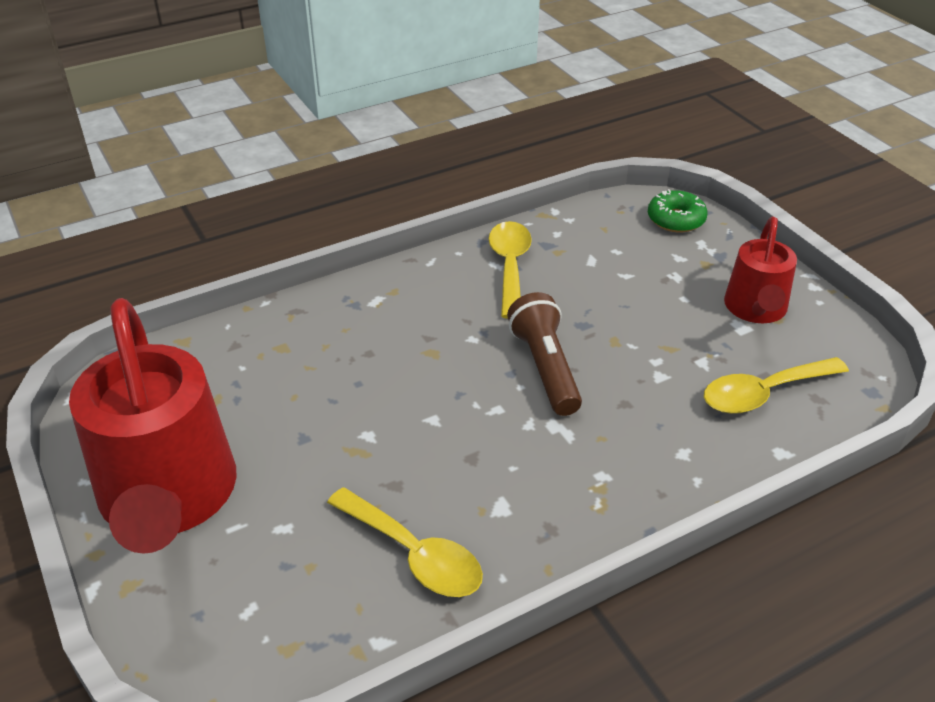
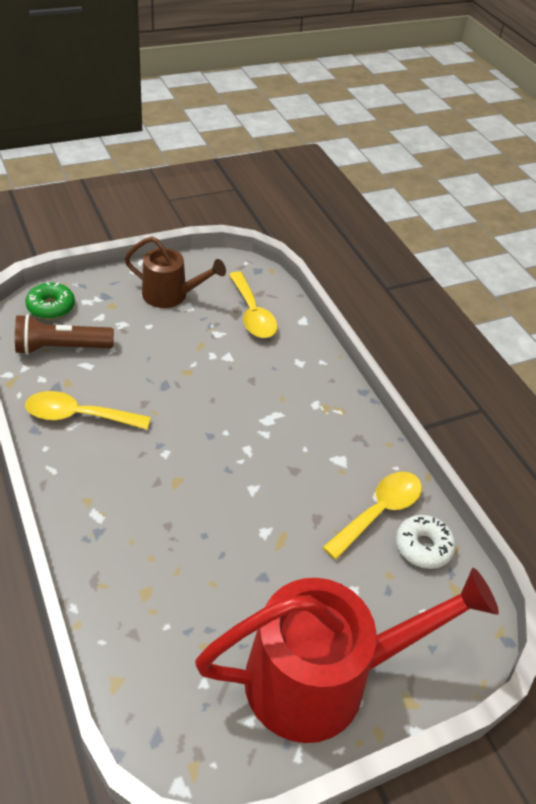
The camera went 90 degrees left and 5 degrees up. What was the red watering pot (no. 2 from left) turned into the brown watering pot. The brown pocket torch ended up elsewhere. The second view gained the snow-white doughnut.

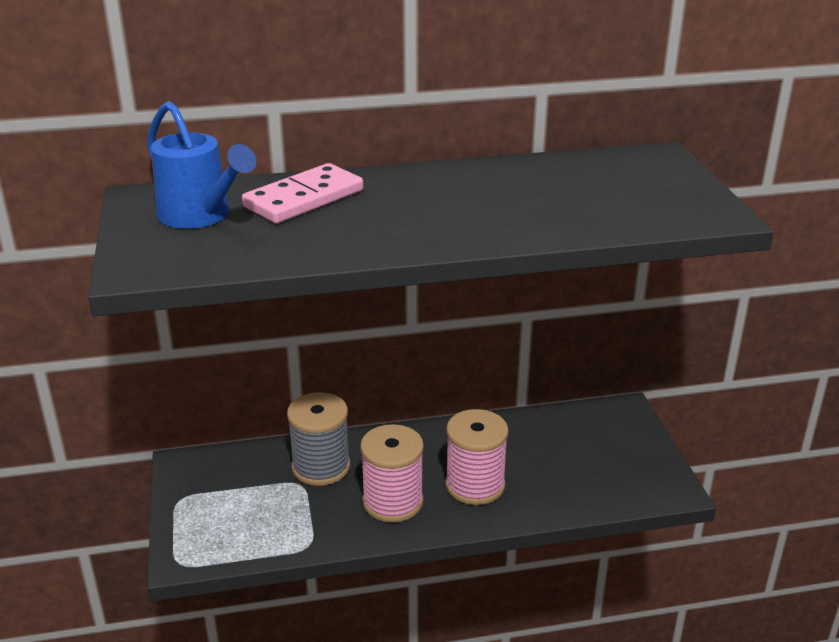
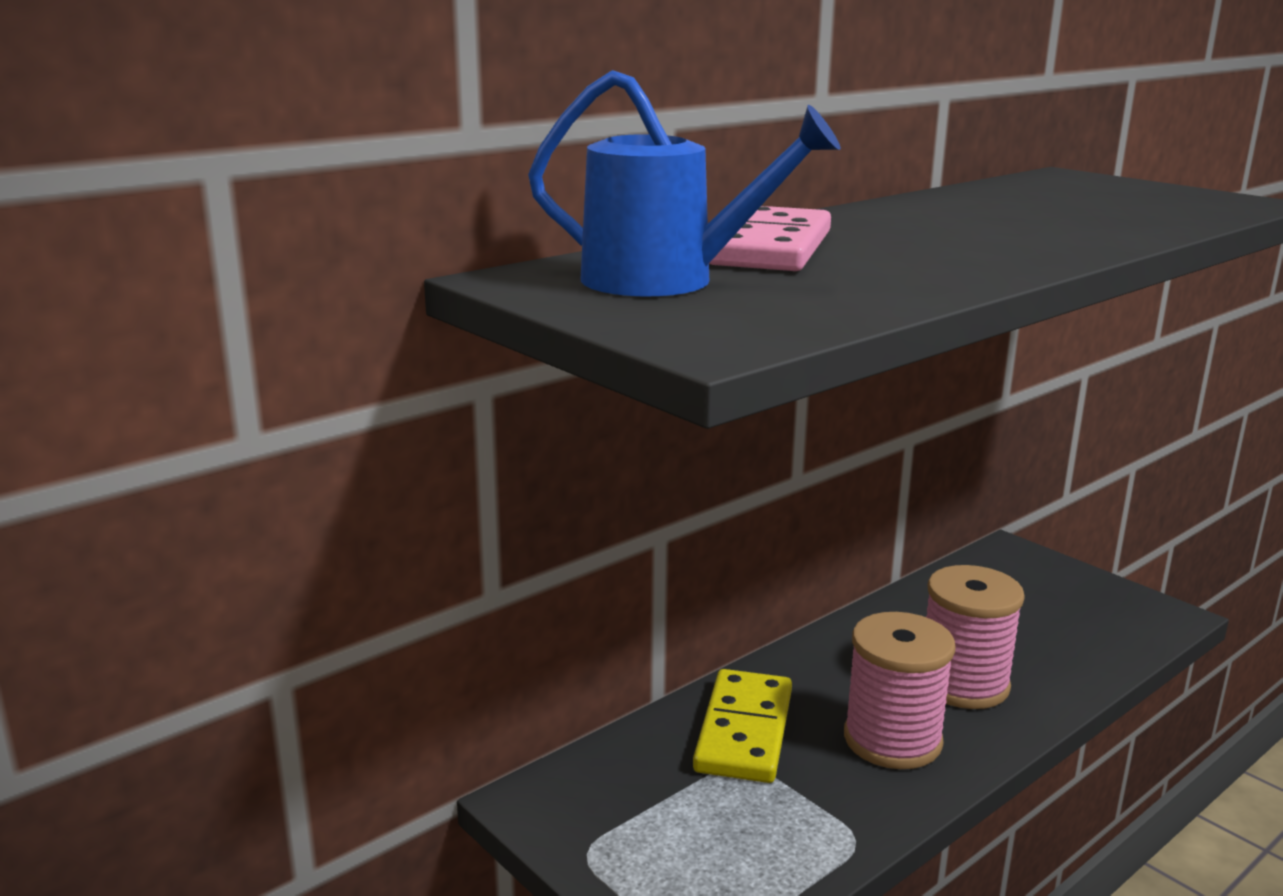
The camera went 30 degrees left and 10 degrees down. Where the gray bobbin stood, the yellow domino piece came to stand.

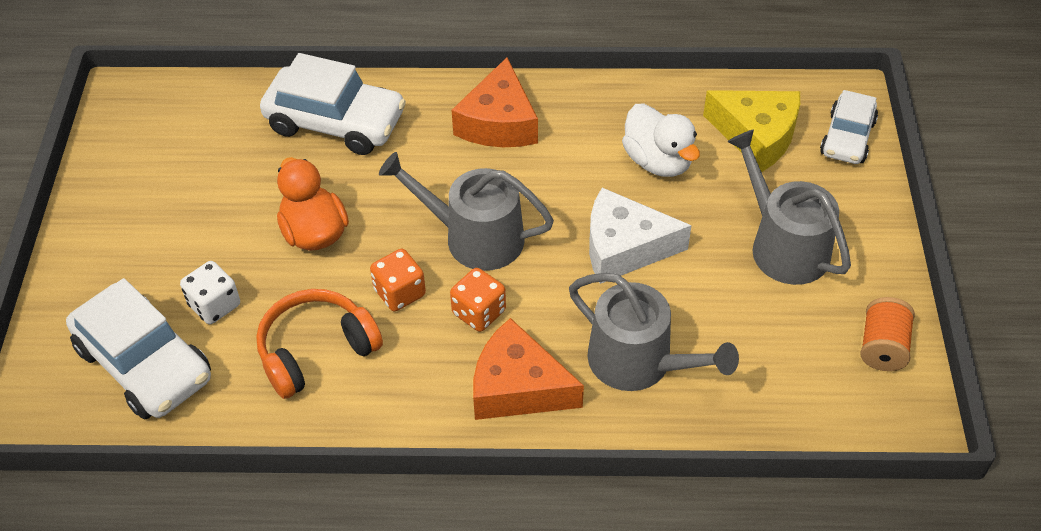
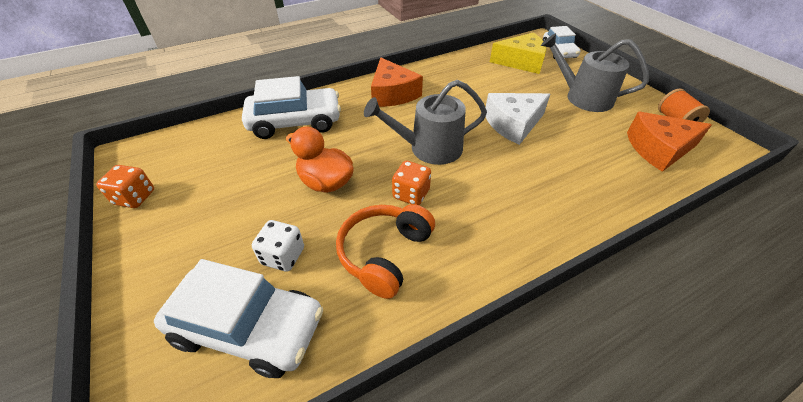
The camera went 30 degrees left and 5 degrees down. The second view lost the snow-white rubber duck. The bright orange die (no. 2 from left in the first image) ended up elsewhere. The second view lost the gray watering pot (no. 2 from left). The bright orange piece of cheese (no. 2 from left) ended up elsewhere.

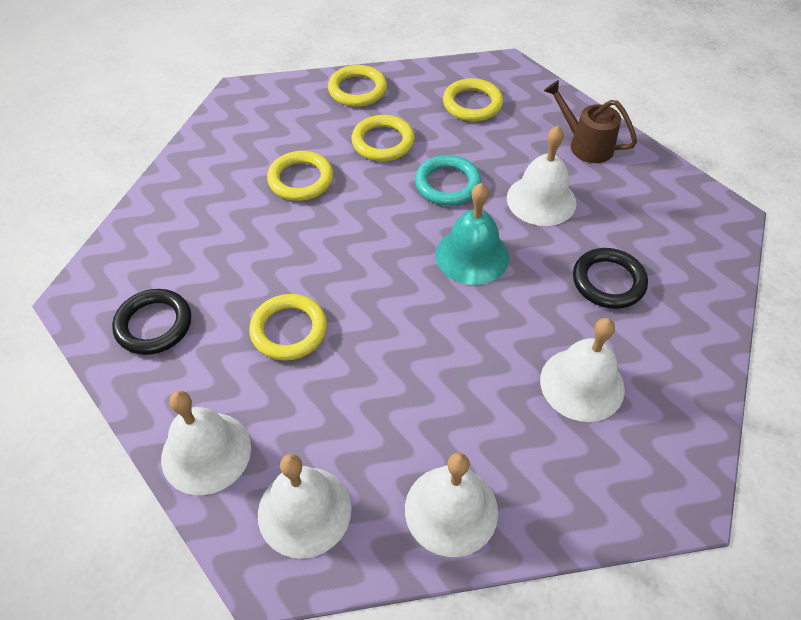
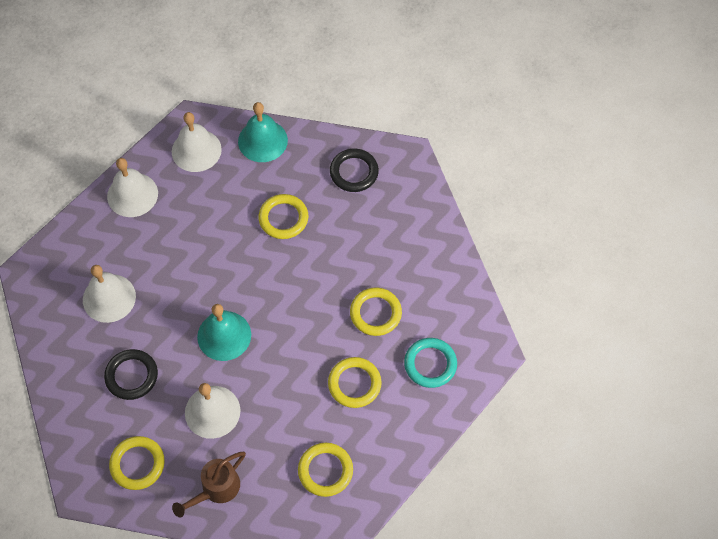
The camera went 140 degrees right and 10 degrees up. The yellow torus (no. 3 from left in the first image) ended up elsewhere. The brown watering pot ended up facing another way, 135 degrees clockwise from before. The teal torus ended up elsewhere. What was the snow-white hand bell (no. 1 from left) turned into the teal hand bell (no. 2 from left).

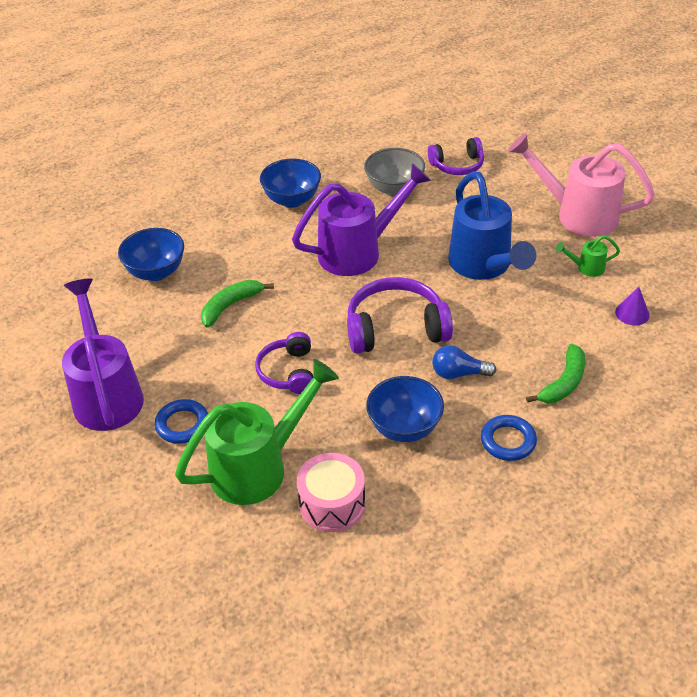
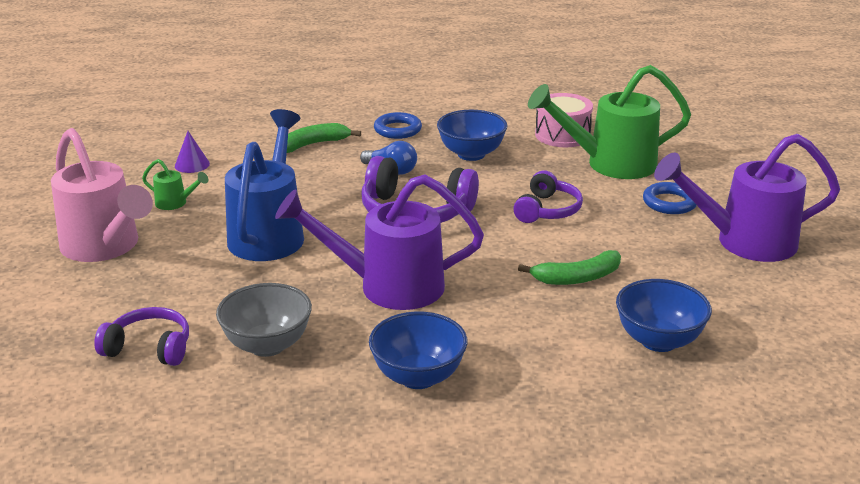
The camera went 155 degrees left and 15 degrees down. The royal purple watering pot (no. 1 from left in the first image) ended up facing another way, 75 degrees clockwise from before.

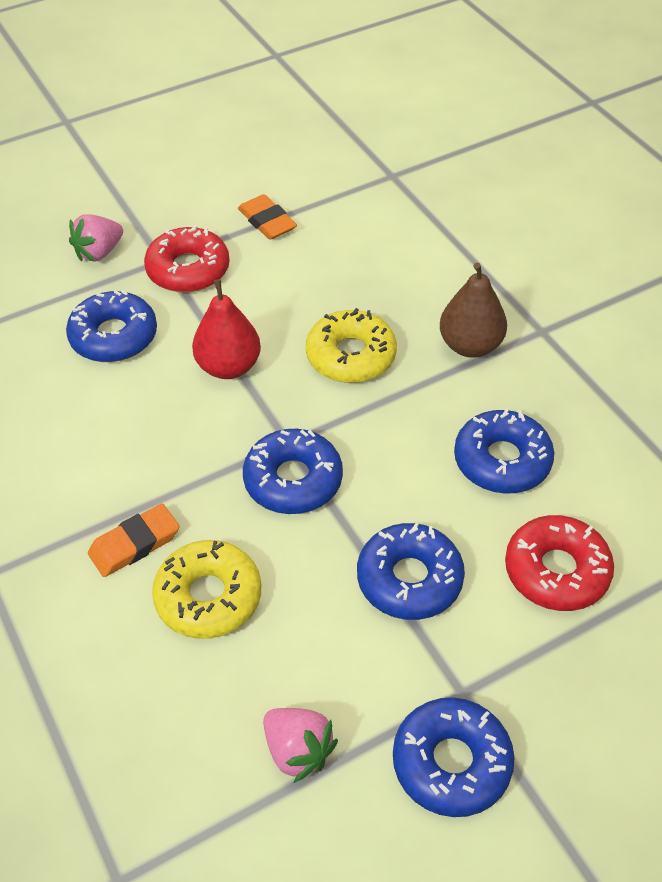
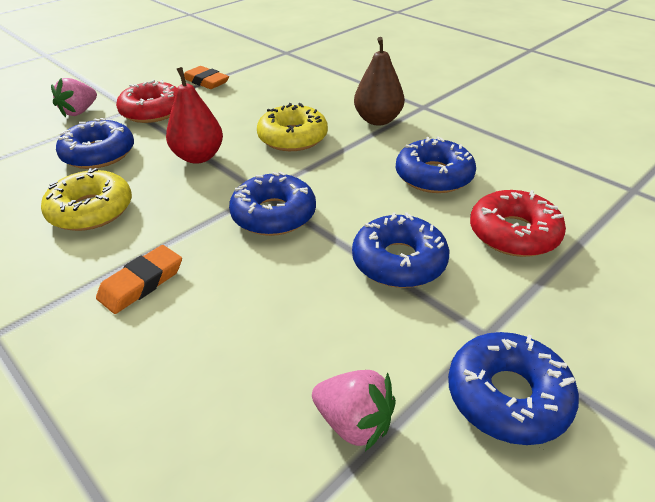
The camera went 15 degrees left and 10 degrees down. The yellow doughnut (no. 1 from left) ended up elsewhere.

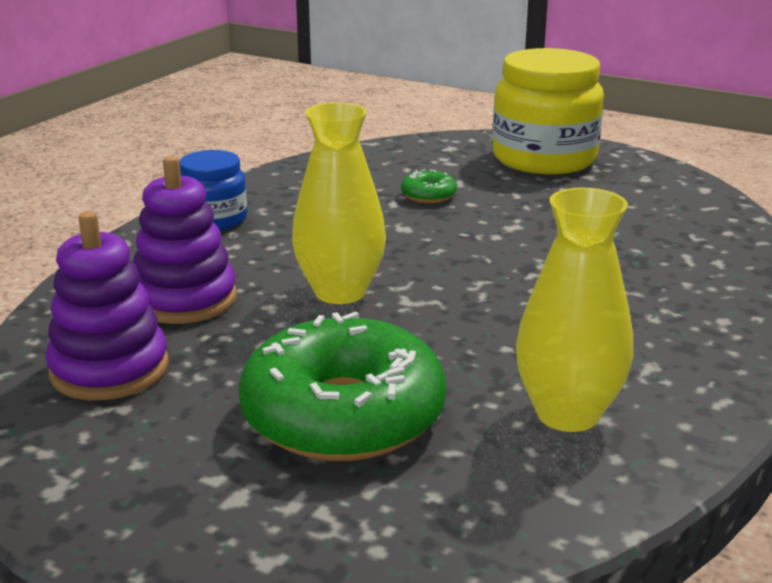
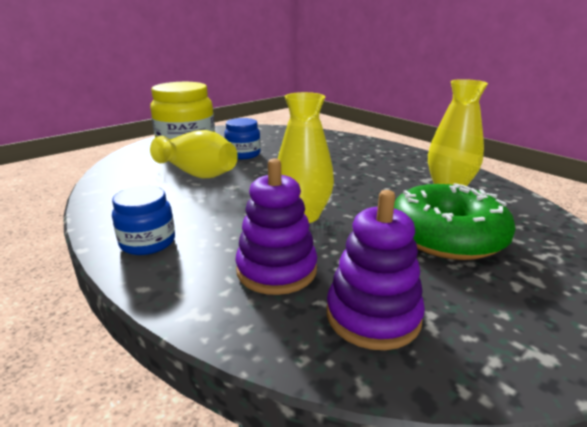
The camera went 70 degrees left and 0 degrees up. Where the green doughnut (no. 2 from left) stood, the yellow flower vase (no. 1 from left) came to stand. The second view gained the blue jar (no. 2 from left).

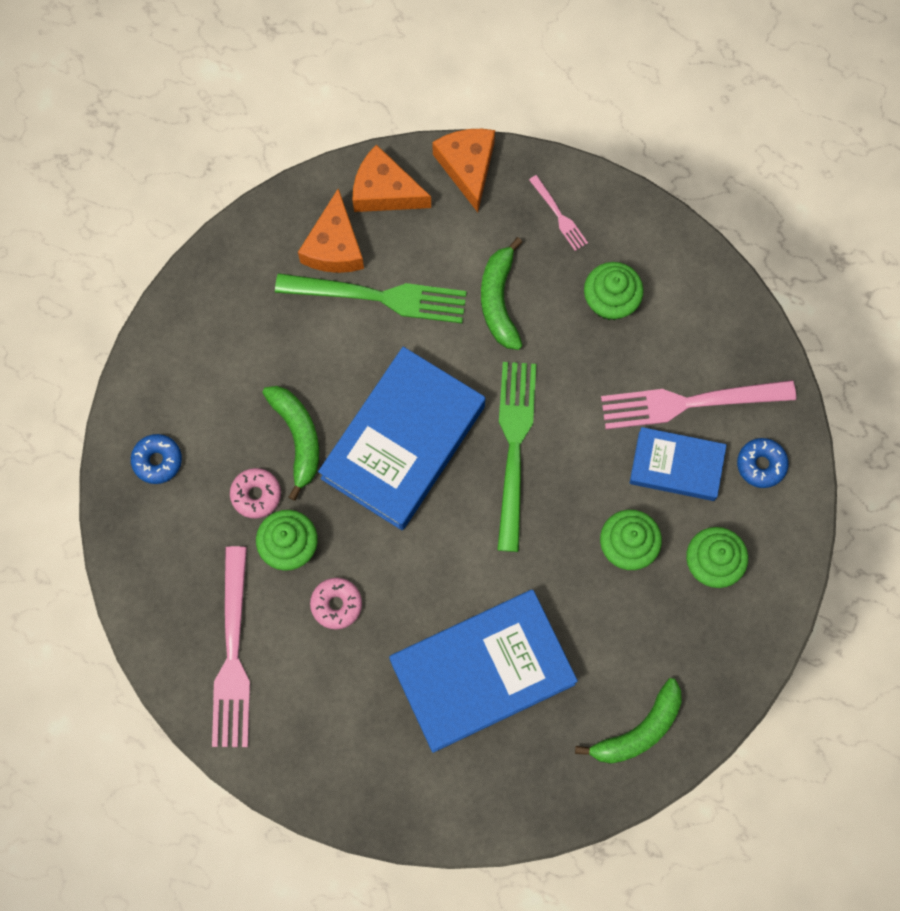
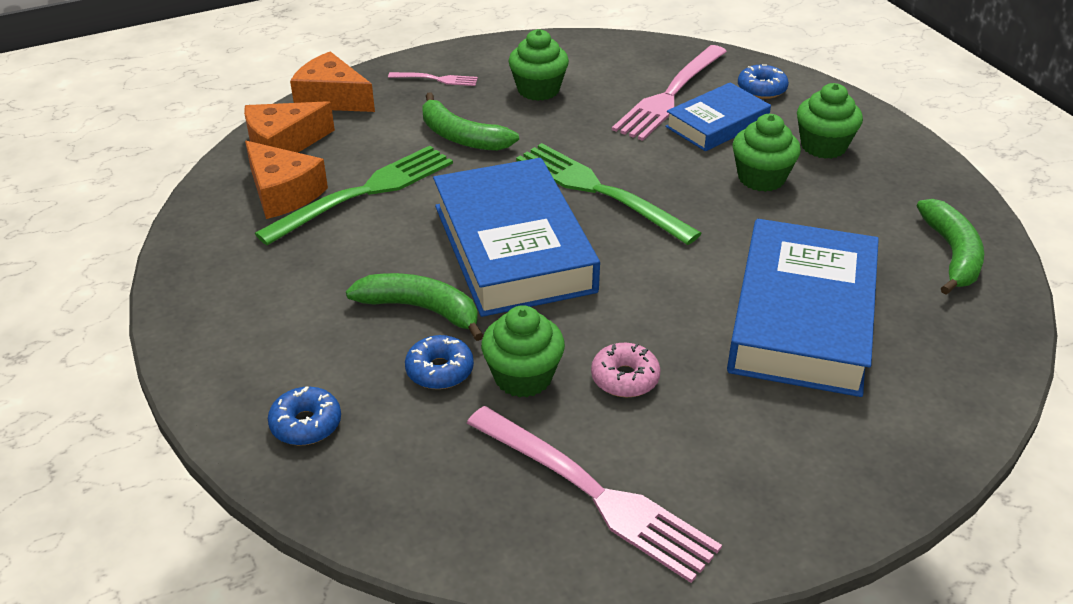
The camera went 50 degrees left and 35 degrees down. What was the pink doughnut (no. 1 from left) turned into the blue doughnut (no. 2 from left).

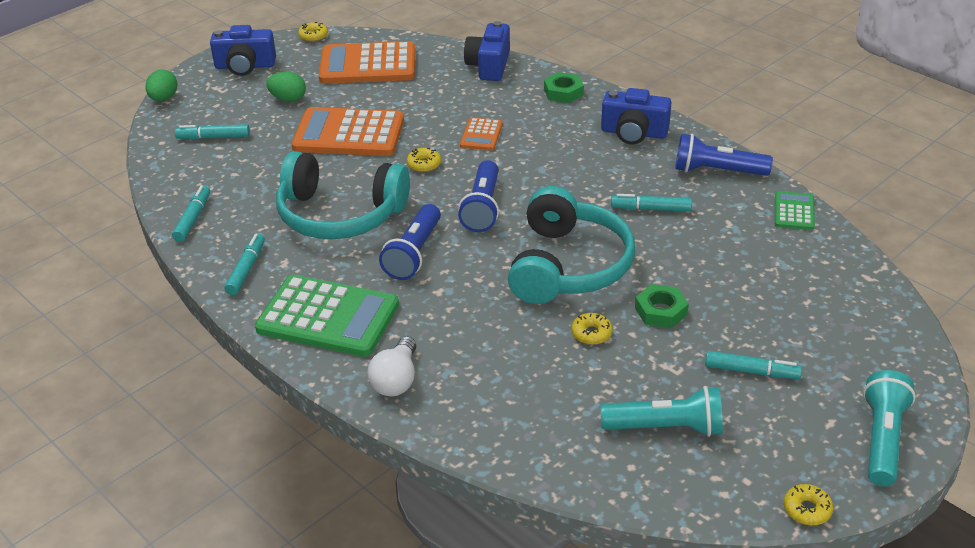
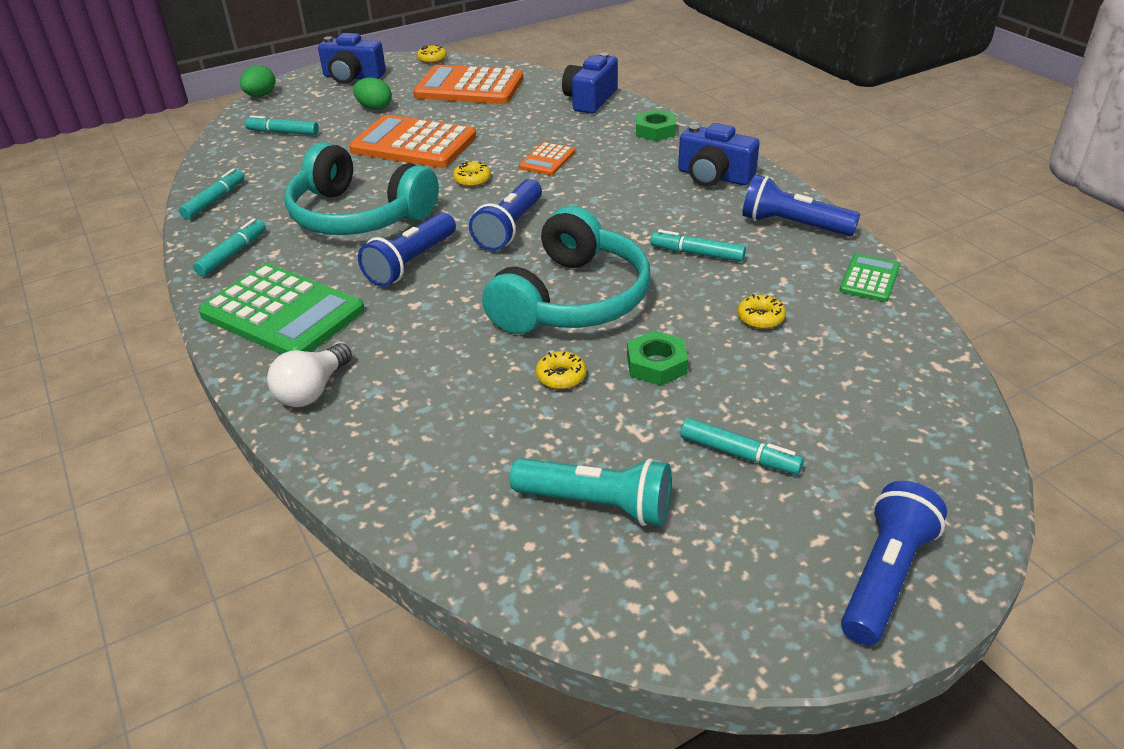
The camera went 15 degrees right and 0 degrees up. What was the teal pocket torch (no. 2 from left) turned into the blue pocket torch (no. 4 from left). The yellow doughnut (no. 4 from left) ended up elsewhere.

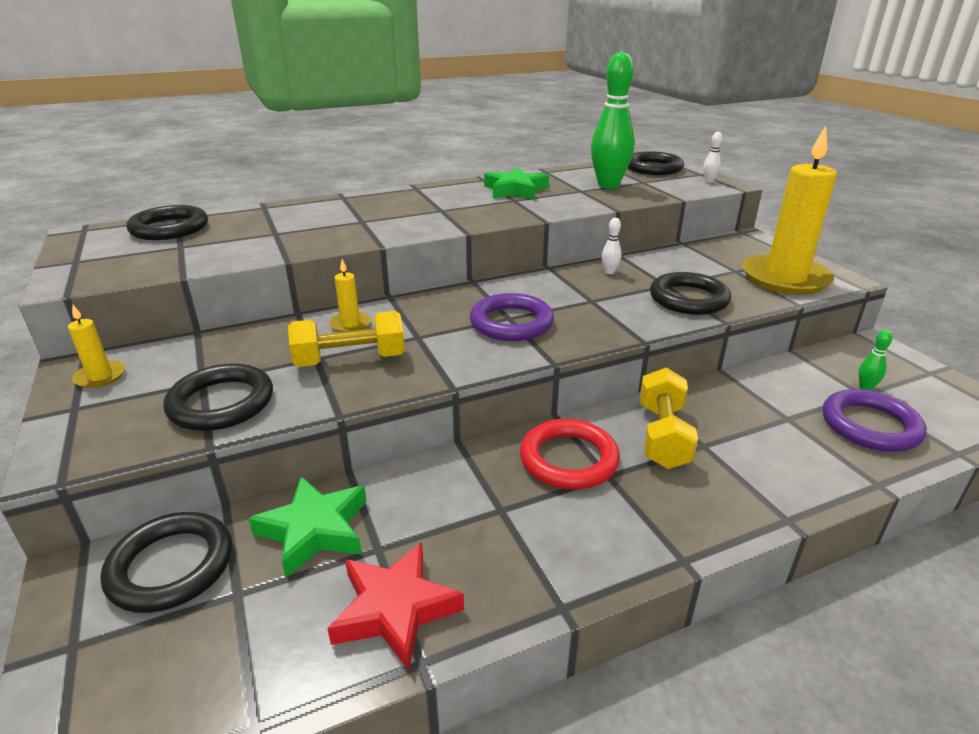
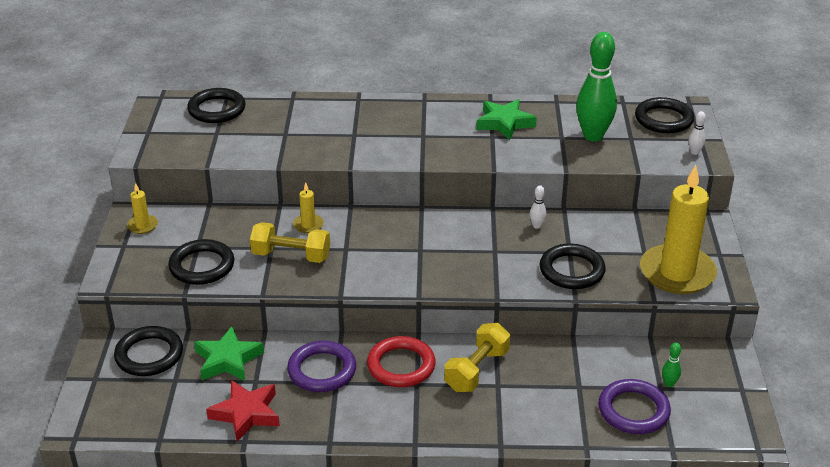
The camera went 25 degrees right and 5 degrees up. The royal purple torus (no. 1 from left) ended up elsewhere.

